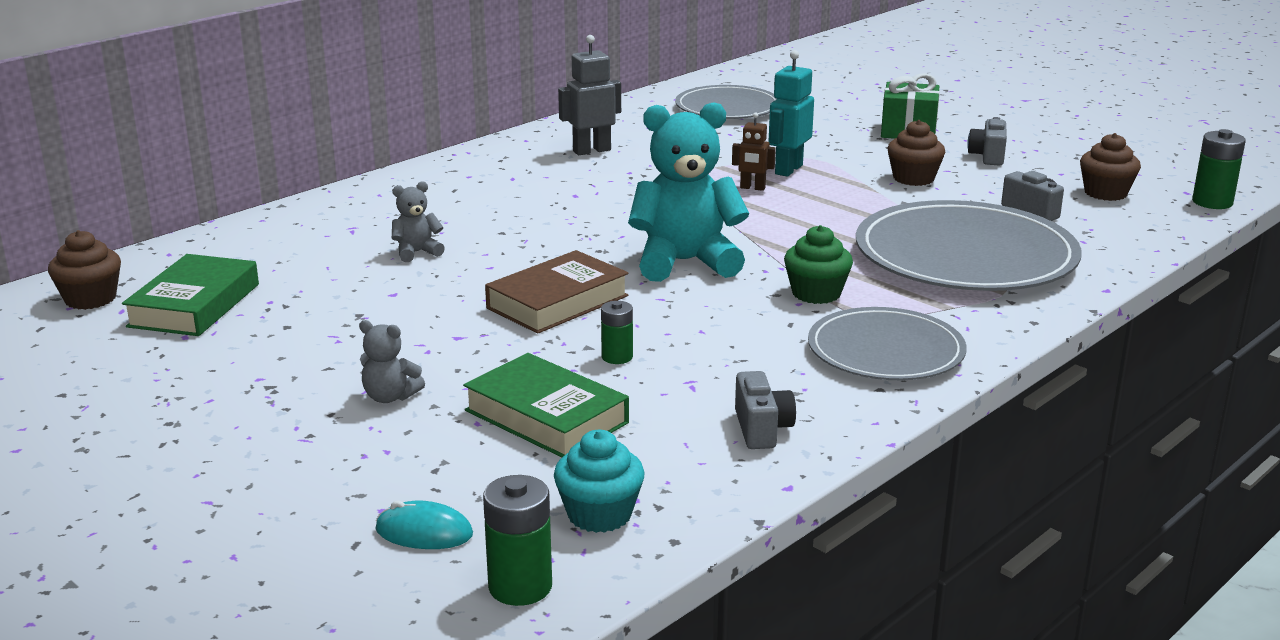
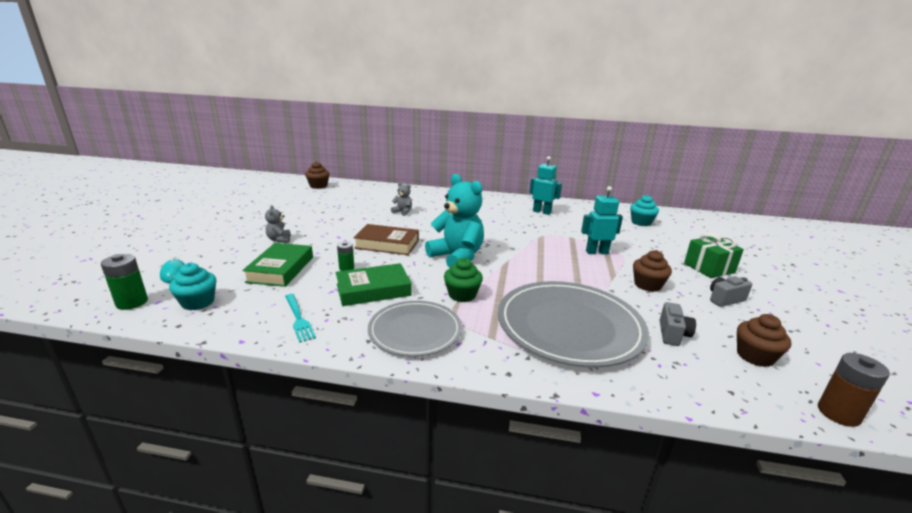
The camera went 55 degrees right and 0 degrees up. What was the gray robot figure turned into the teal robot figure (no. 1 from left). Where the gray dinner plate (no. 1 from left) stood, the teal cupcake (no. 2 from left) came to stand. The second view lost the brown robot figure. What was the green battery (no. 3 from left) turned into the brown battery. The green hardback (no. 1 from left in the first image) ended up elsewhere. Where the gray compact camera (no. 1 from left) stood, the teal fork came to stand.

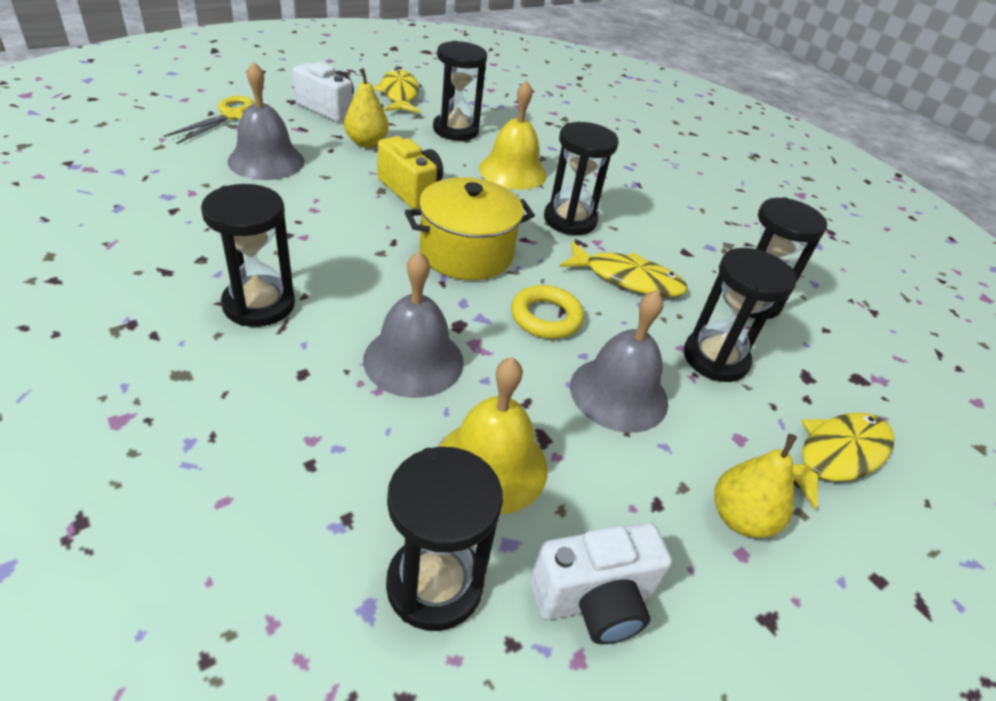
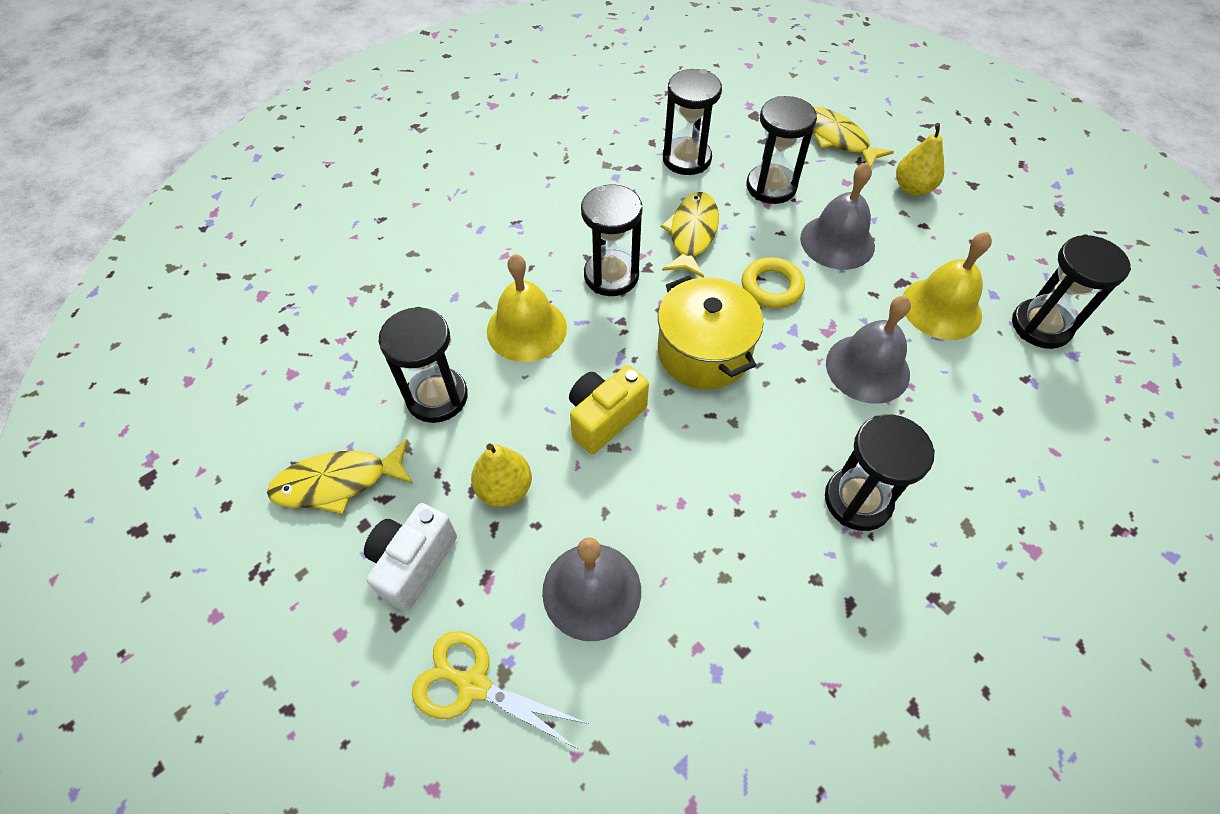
The camera went 90 degrees left and 15 degrees up. The second view lost the snow-white compact camera (no. 2 from left).

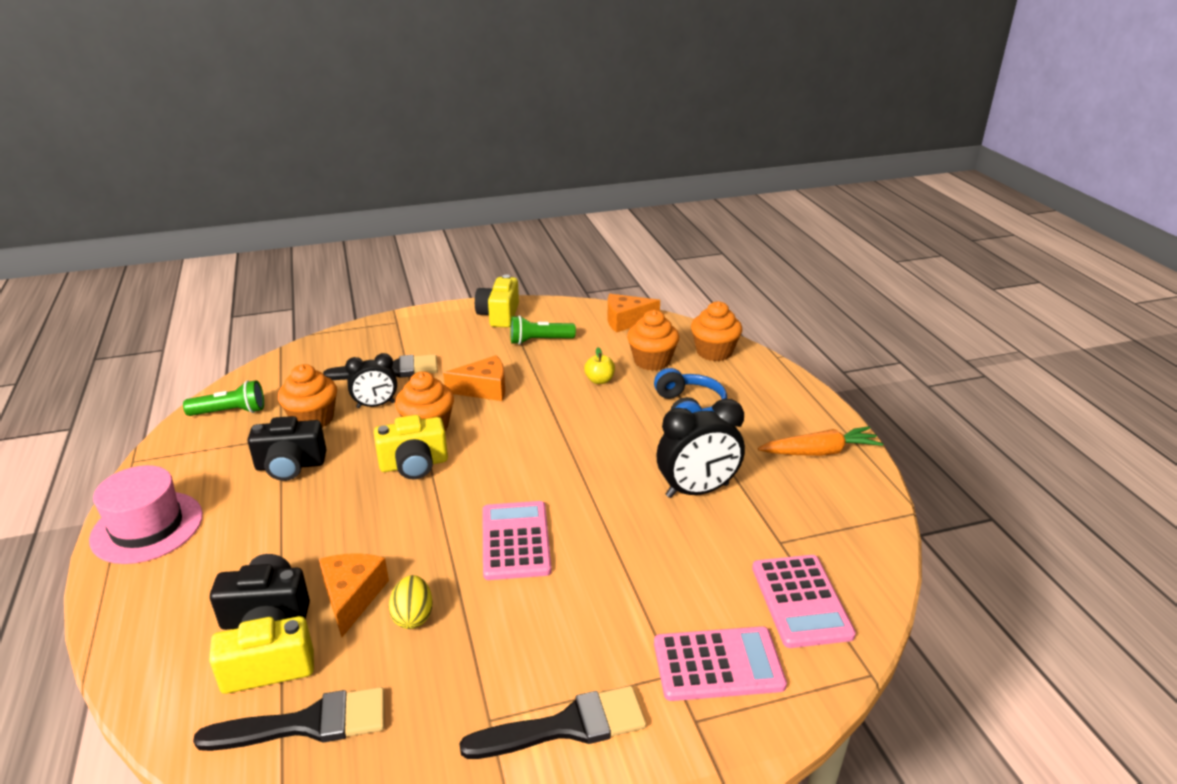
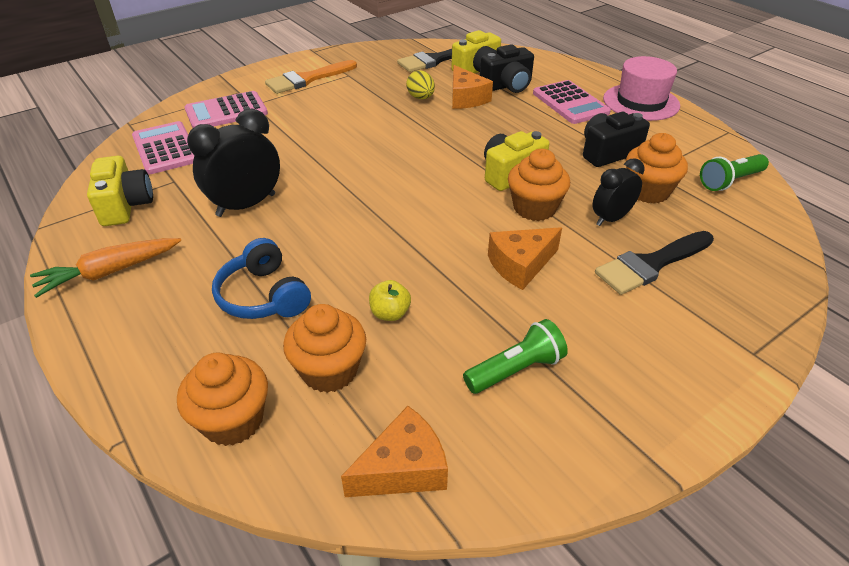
The camera went 160 degrees right and 10 degrees up. The yellow compact camera (no. 3 from left in the first image) ended up elsewhere. The pink adding machine (no. 1 from left in the first image) ended up elsewhere. What was the black paintbrush (no. 3 from left) turned into the bright orange paintbrush.

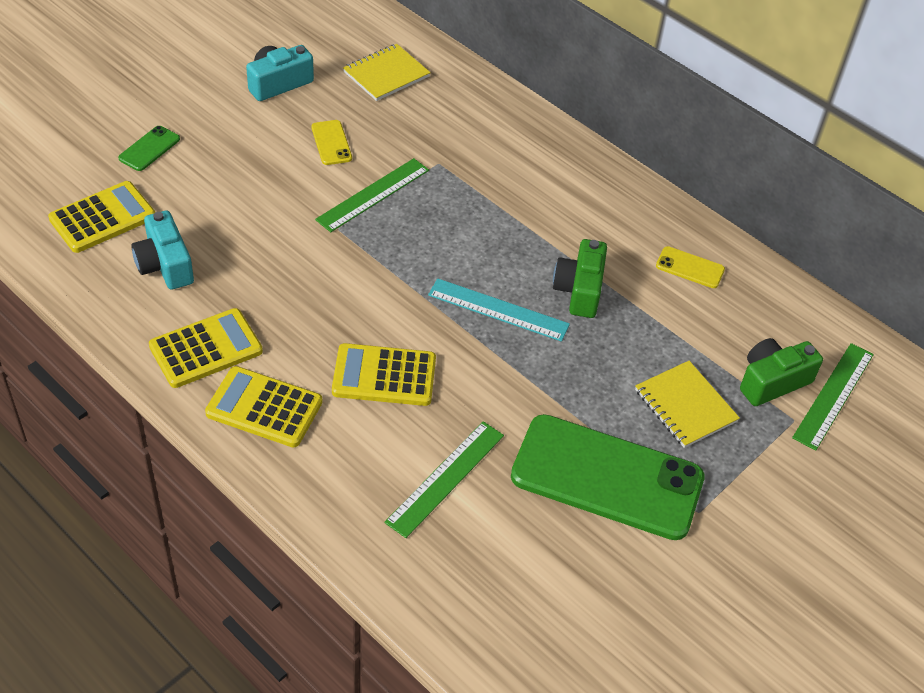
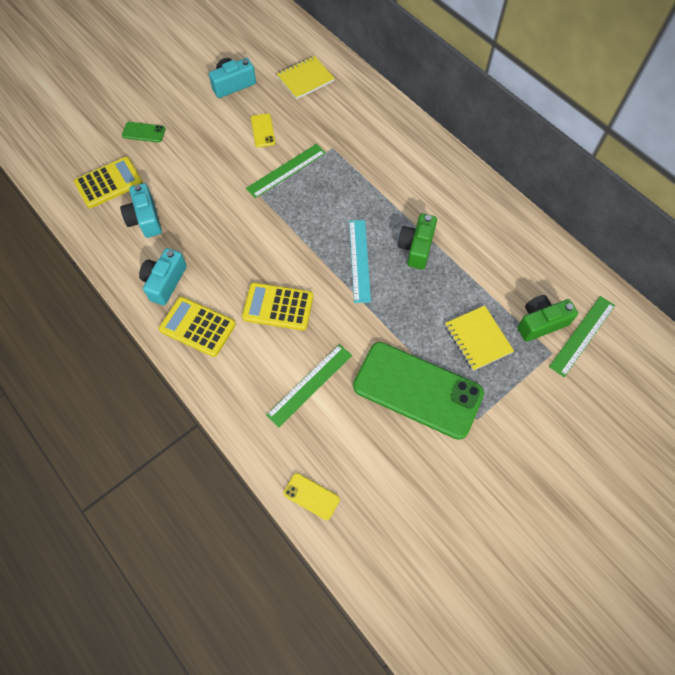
The camera went 10 degrees right and 15 degrees up. The green mobile phone (no. 1 from left) ended up facing another way, 60 degrees clockwise from before. The yellow mobile phone (no. 2 from left) ended up elsewhere. The teal straightedge ended up facing another way, 60 degrees clockwise from before. Where the yellow adding machine (no. 2 from left) stood, the teal compact camera (no. 2 from left) came to stand.

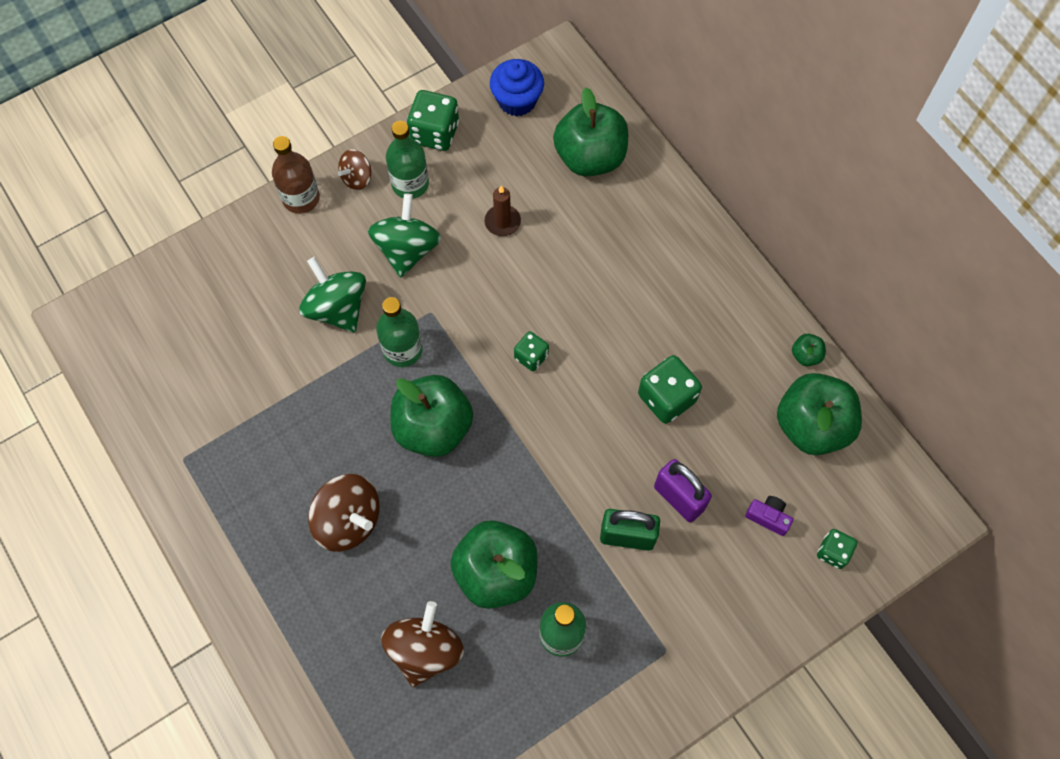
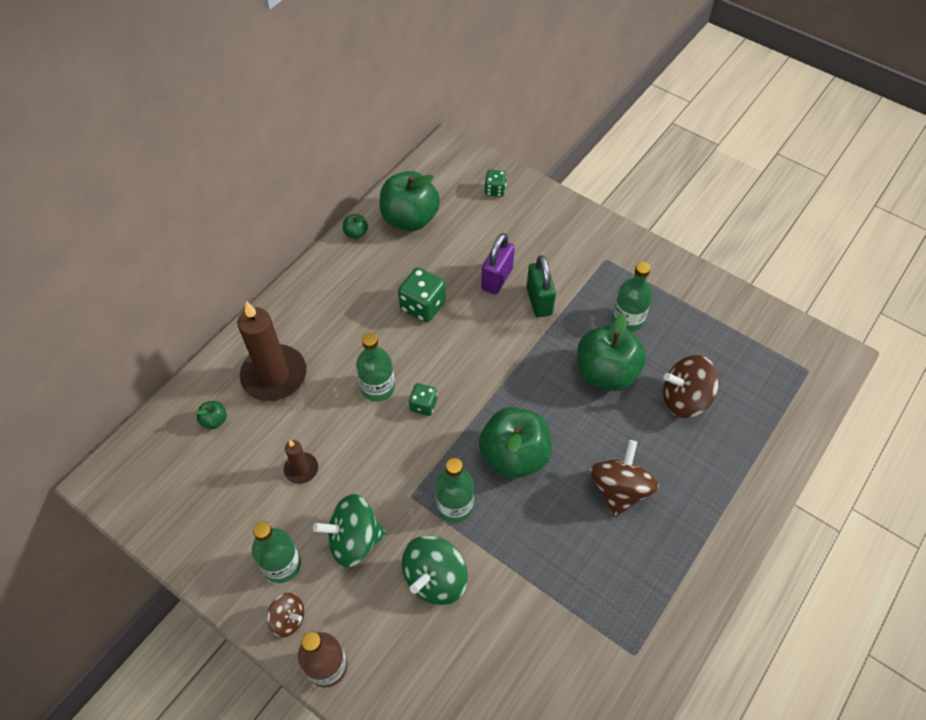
The camera went 110 degrees left and 10 degrees down. The second view lost the blue cupcake. The size of the green apple fruit (no. 3 from left in the first image) changed by a factor of 0.42. The second view lost the green die (no. 1 from left). The second view lost the royal purple compact camera. The second view gained the brown candle (no. 1 from left). The second view gained the green drink bottle (no. 2 from left).

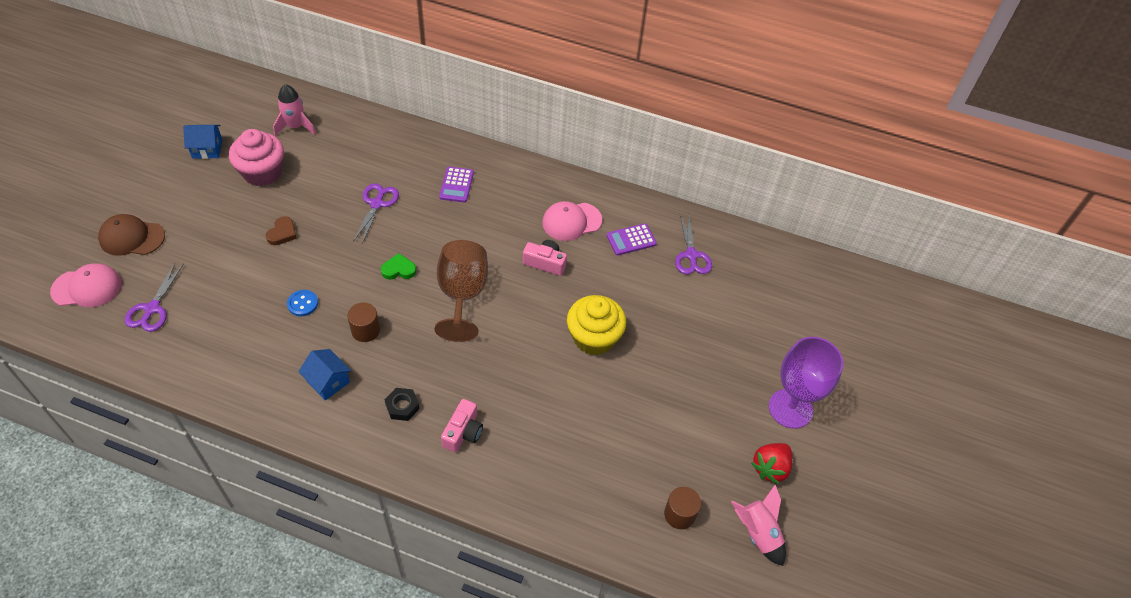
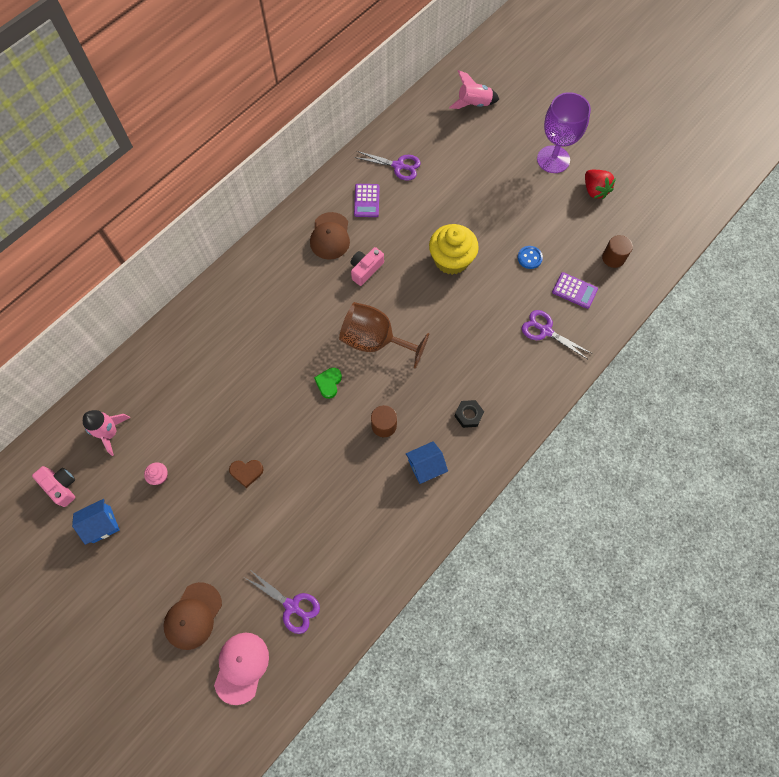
The camera went 65 degrees left and 15 degrees up. The blue house (no. 1 from left) ended up facing another way, 45 degrees clockwise from before. The size of the pink cupcake changed by a factor of 0.42. The royal purple adding machine (no. 1 from left in the first image) ended up elsewhere. The royal purple scissors (no. 2 from left in the first image) ended up elsewhere. What was the pink peaked cap (no. 2 from left) turned into the brown peaked cap (no. 2 from left). The brown heart shape ended up facing another way, 135 degrees clockwise from before. The blue shirt button ended up elsewhere. The pink compact camera (no. 1 from left) ended up elsewhere. The pink toy rocket (no. 2 from left) ended up elsewhere.

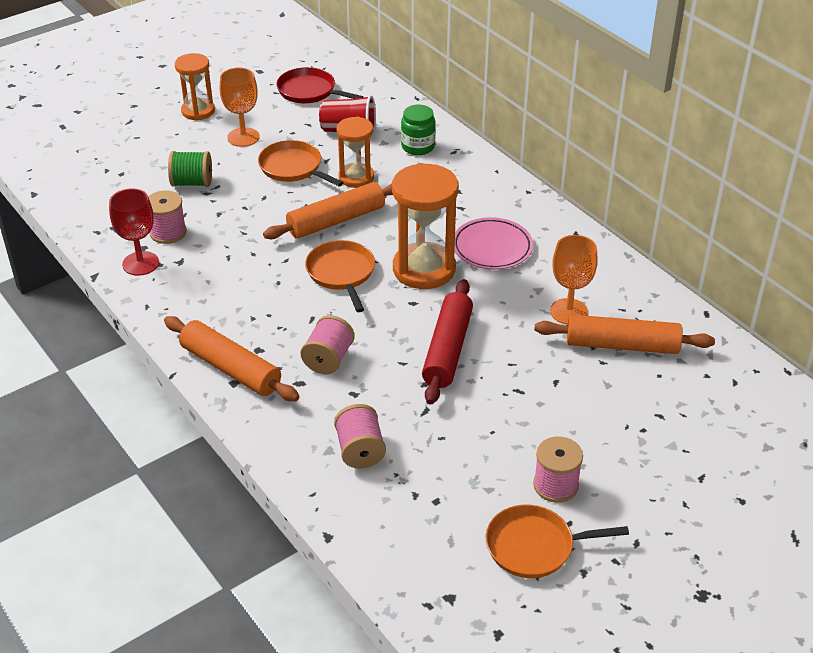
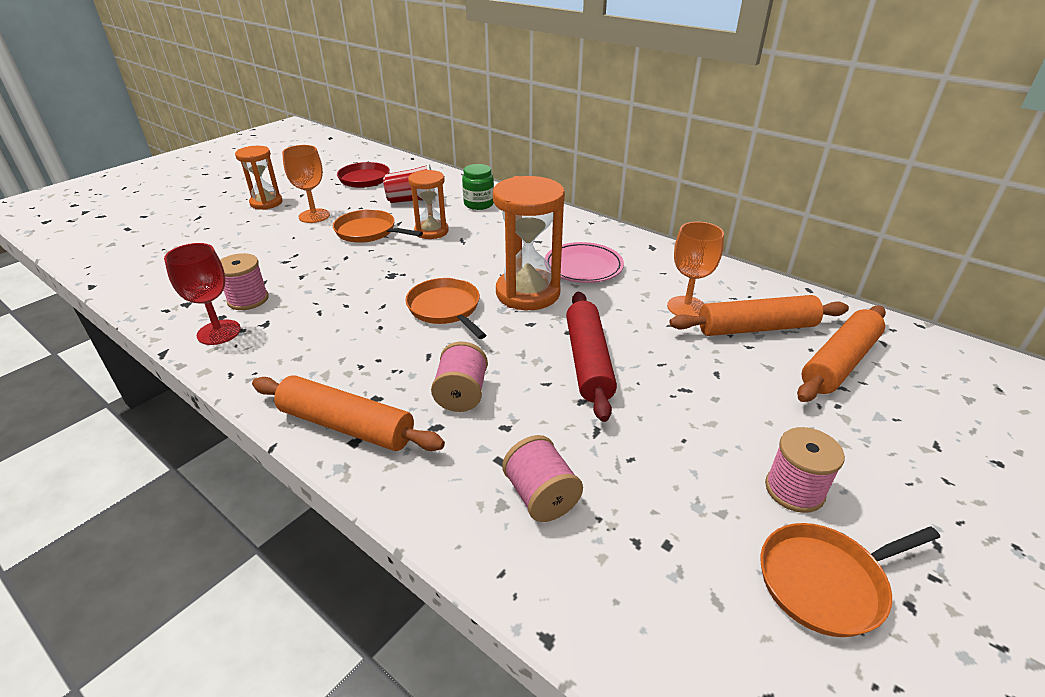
The camera went 15 degrees left and 5 degrees down. The second view lost the green bobbin. The bright orange dough roller (no. 2 from left in the first image) ended up elsewhere.

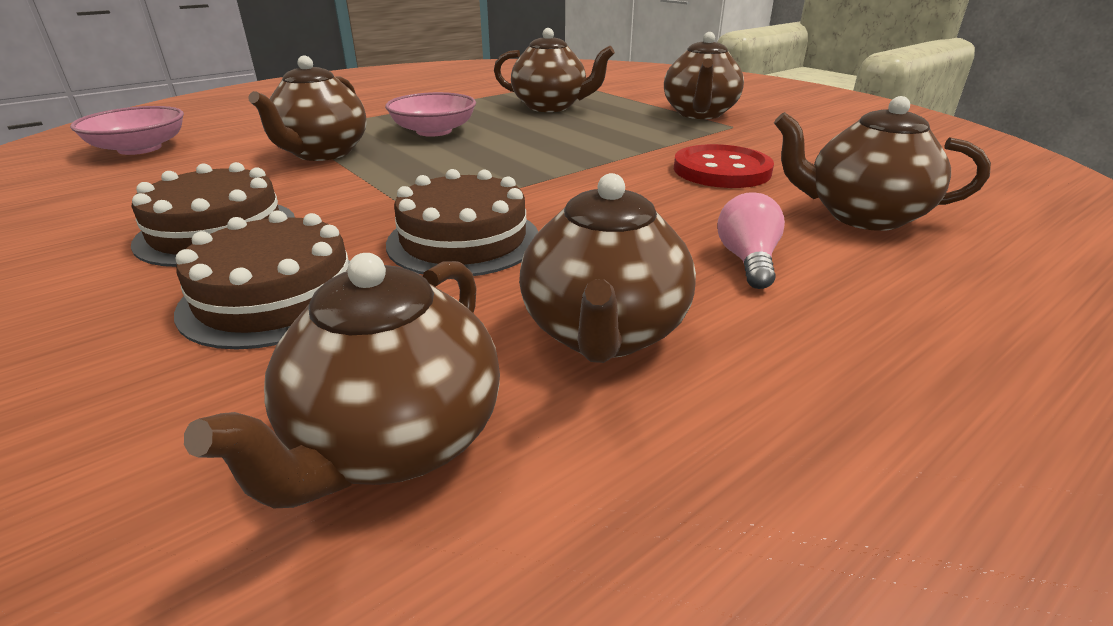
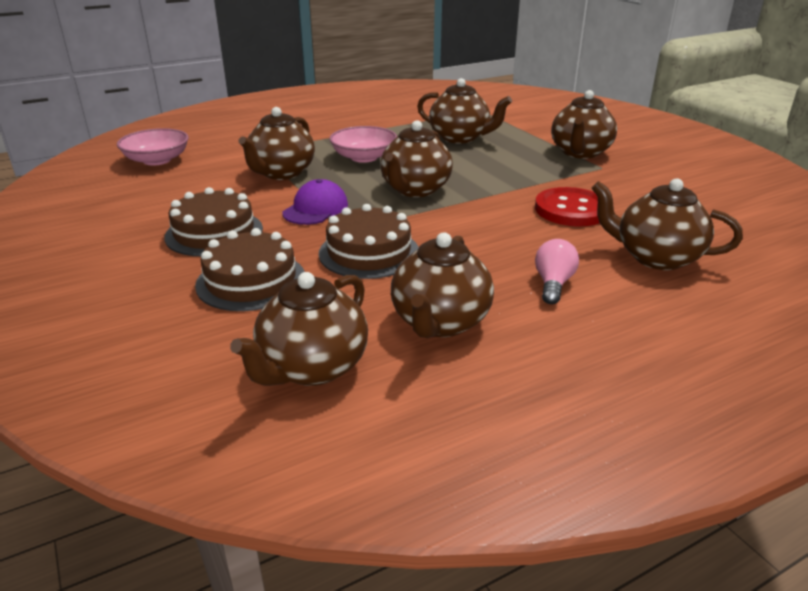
The camera went 10 degrees right and 0 degrees up. The second view gained the brown teapot (no. 3 from left). The second view gained the royal purple peaked cap.

